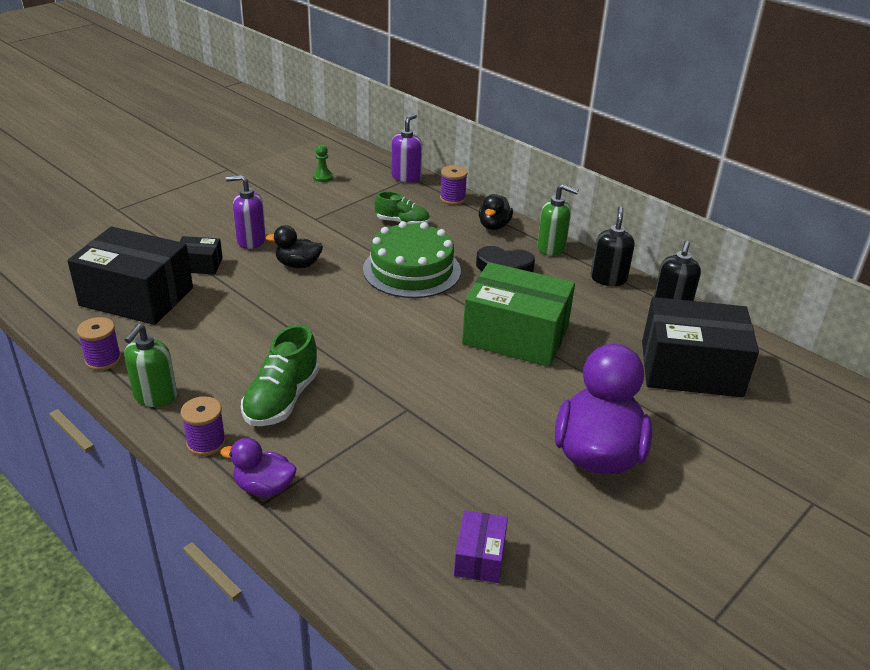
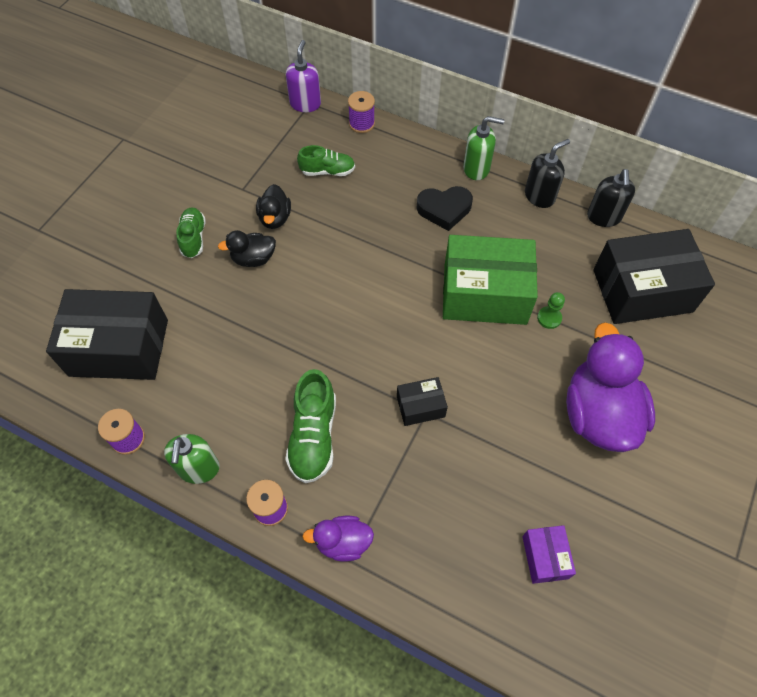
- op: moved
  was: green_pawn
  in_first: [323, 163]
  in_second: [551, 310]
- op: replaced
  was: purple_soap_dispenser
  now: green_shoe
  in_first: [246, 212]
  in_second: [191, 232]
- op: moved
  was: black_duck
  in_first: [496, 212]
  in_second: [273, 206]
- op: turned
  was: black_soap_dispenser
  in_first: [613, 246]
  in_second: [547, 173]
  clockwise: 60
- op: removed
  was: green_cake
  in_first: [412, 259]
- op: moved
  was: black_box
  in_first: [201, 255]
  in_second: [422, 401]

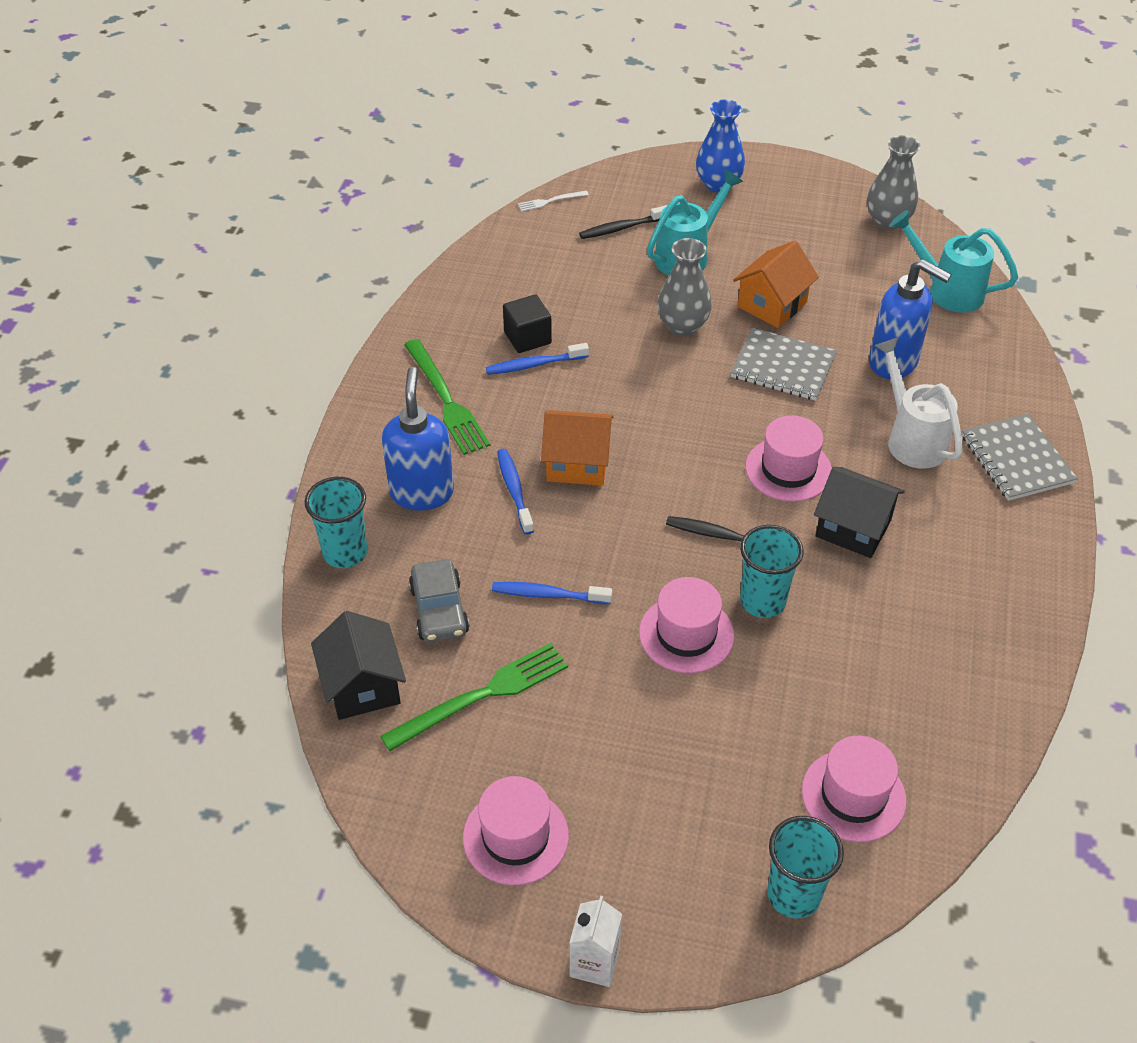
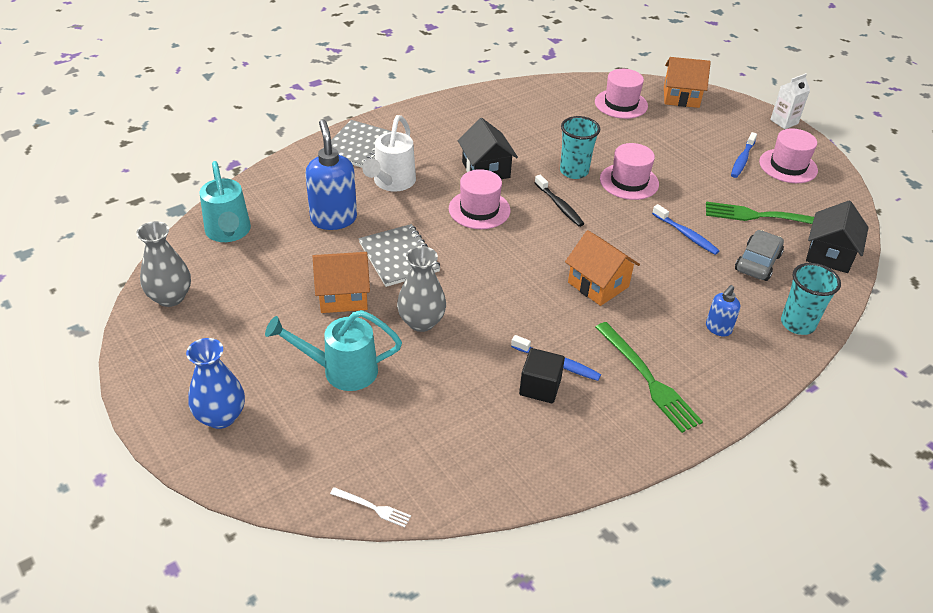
- op: removed
  was: black_toothbrush
  in_first: [623, 222]
- op: turned
  was: green_fork
  in_first: [447, 397]
  in_second: [649, 377]
  clockwise: 135
- op: resized
  was: blue_soap_dispenser
  in_first: [418, 439]
  in_second: [723, 311]
  ratio: 0.53
- op: moved
  was: blue_toothbrush
  in_first: [515, 492]
  in_second: [744, 155]
- op: replaced
  was: turquoise_cup
  now: orange_house
  in_first: [805, 867]
  in_second: [687, 82]

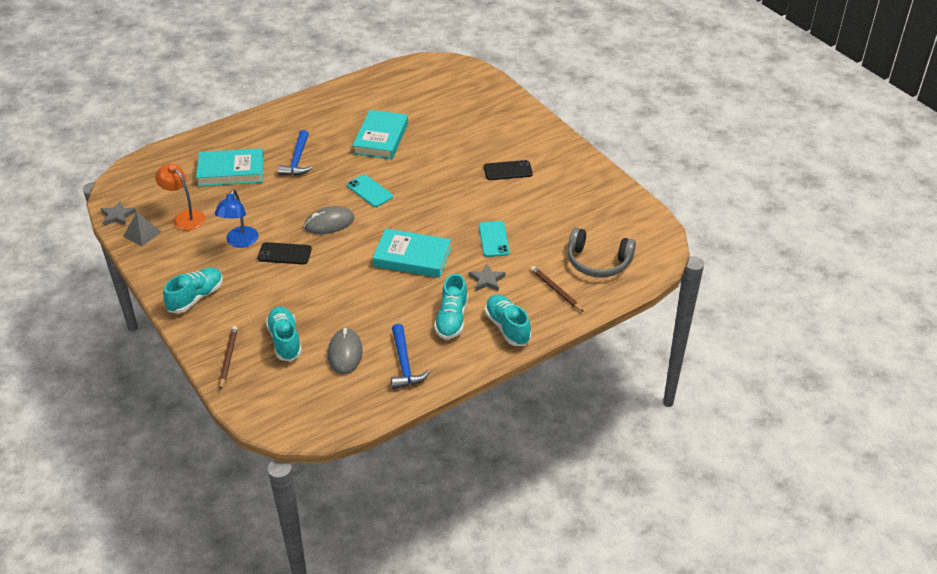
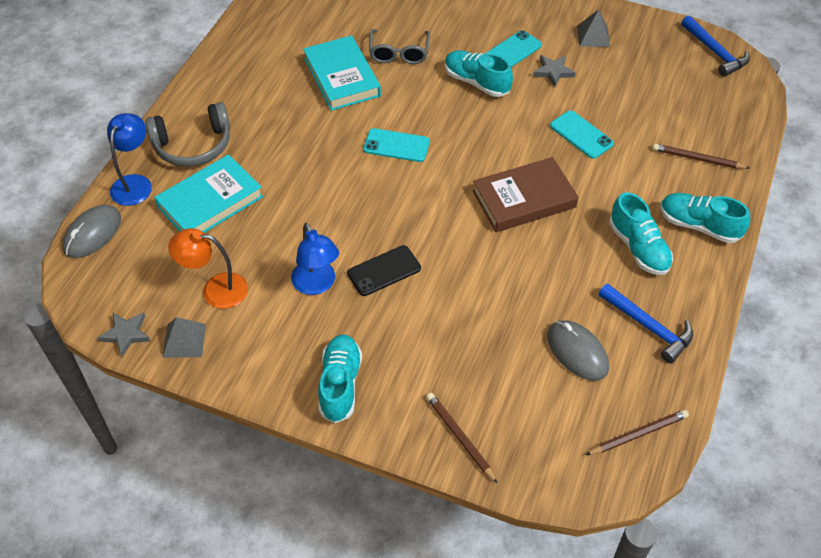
- op: moved
  was: blue_hammer
  in_first: [295, 153]
  in_second: [715, 46]
- op: recoloured
  was: black_phone
  now: turquoise_phone
  in_first: [508, 170]
  in_second: [514, 48]
- op: moved
  was: grey_mouse
  in_first: [329, 220]
  in_second: [91, 231]
- op: moved
  was: grey_headphones
  in_first: [602, 253]
  in_second: [187, 134]
- op: recoloured
  was: turquoise_book
  now: brown_book
  in_first: [411, 253]
  in_second: [525, 194]
- op: moved
  was: grey_star
  in_first: [487, 277]
  in_second: [554, 71]
- op: moved
  was: turquoise_shoe
  in_first: [284, 334]
  in_second: [479, 73]
- op: added
  now: grey_pyramid
  in_second: [593, 28]
- op: added
  now: grey_glasses
  in_second: [399, 46]
- op: added
  now: blue_lamp
  in_second: [129, 159]
- op: added
  now: brown_pencil
  in_second: [637, 432]

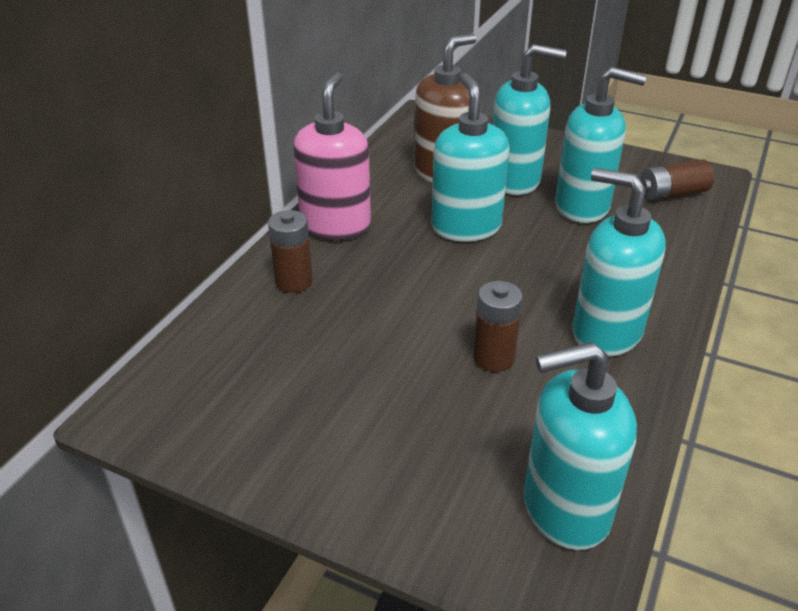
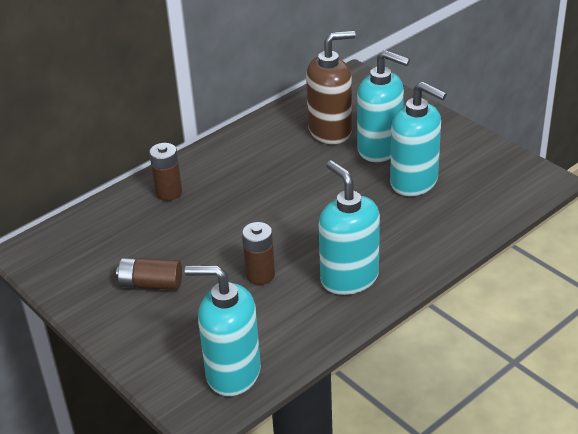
- op: removed
  was: pink_soap_dispenser
  in_first: [332, 156]
- op: removed
  was: turquoise_soap_dispenser
  in_first: [470, 157]
- op: moved
  was: brown_battery
  in_first: [677, 180]
  in_second: [149, 274]

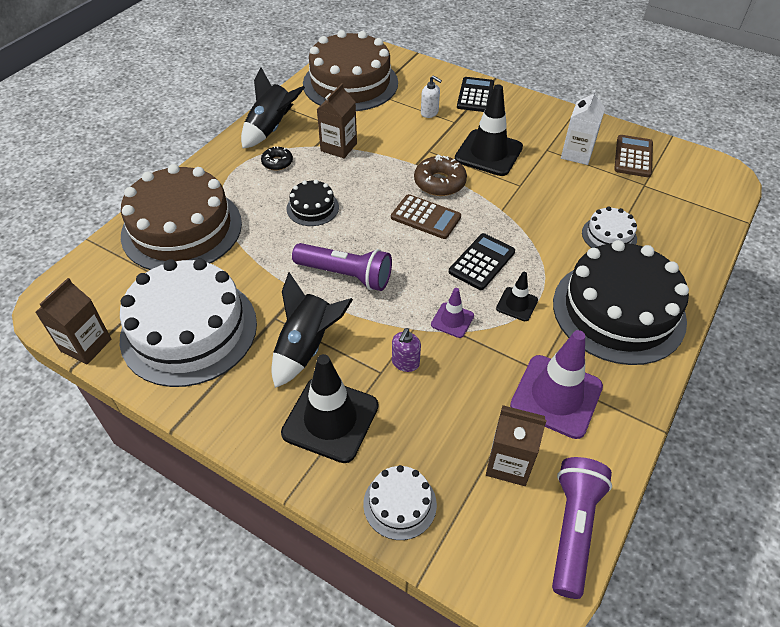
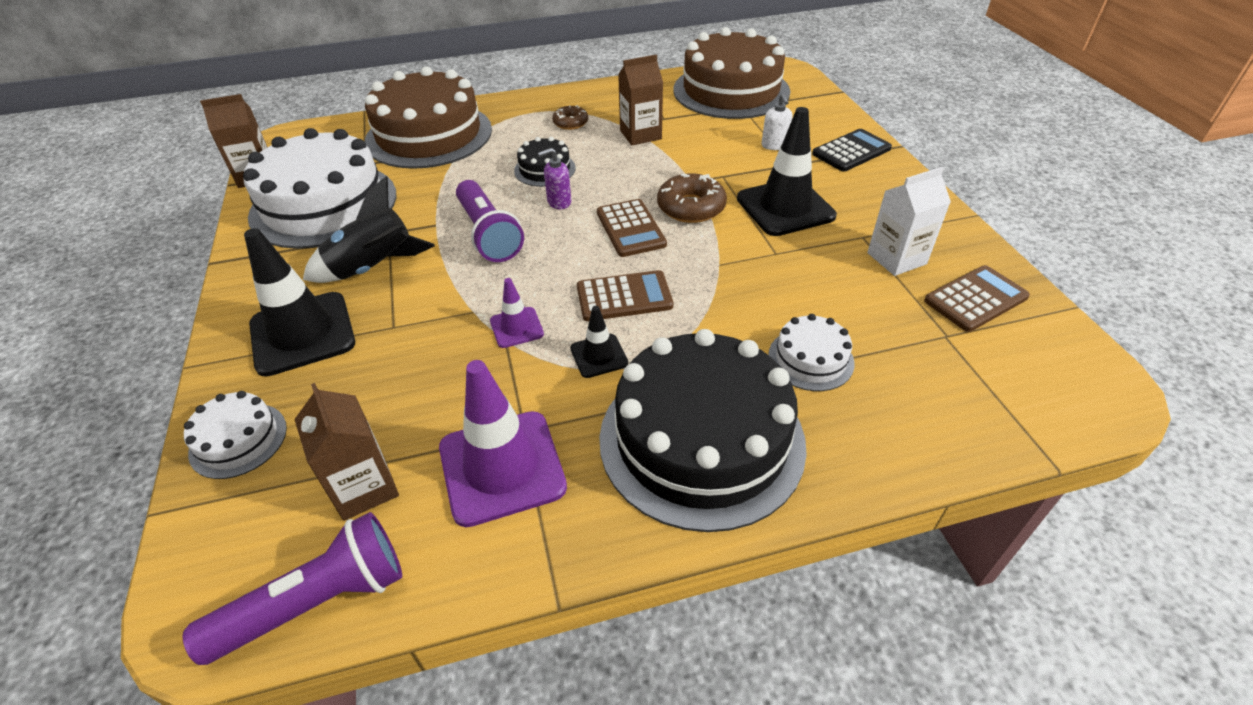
- op: removed
  was: black_rocket
  in_first: [273, 107]
- op: recoloured
  was: black_donut
  now: brown_donut
  in_first: [277, 158]
  in_second: [570, 117]
- op: recoloured
  was: black_calculator
  now: brown_calculator
  in_first: [482, 261]
  in_second: [625, 295]
- op: moved
  was: purple_soap_dispenser
  in_first: [406, 350]
  in_second: [555, 178]

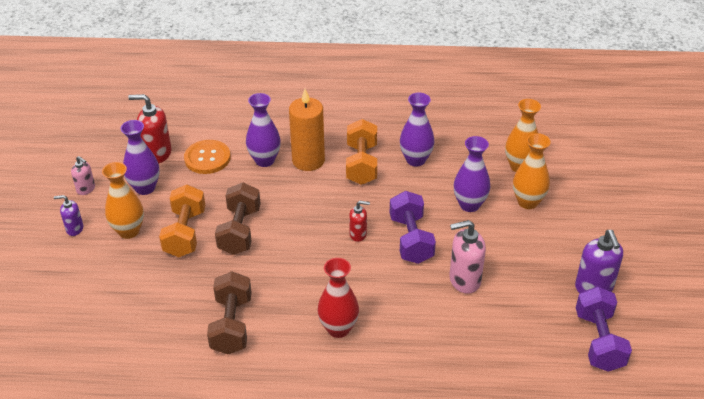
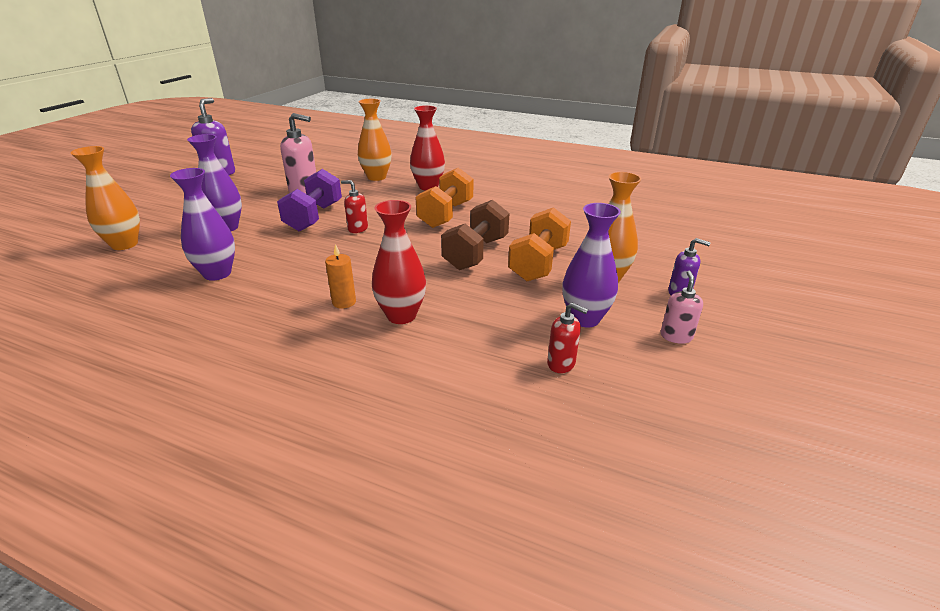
- op: resized
  was: orange_candle
  in_first: [307, 130]
  in_second: [340, 276]
  ratio: 0.49
- op: recoloured
  was: purple_vase
  now: red_vase
  in_first: [263, 130]
  in_second: [399, 262]
- op: resized
  was: red_soap_dispenser
  in_first: [149, 128]
  in_second: [567, 338]
  ratio: 0.58
- op: moved
  was: orange_dumbbell
  in_first: [361, 152]
  in_second: [444, 197]
- op: moved
  was: orange_vase
  in_first: [532, 171]
  in_second: [374, 140]
- op: removed
  was: orange_button
  in_first: [207, 157]
- op: turned
  was: pink_soap_dispenser
  in_first: [83, 175]
  in_second: [682, 307]
  clockwise: 45
- op: removed
  was: brown_dumbbell
  in_first: [229, 312]
- op: removed
  was: purple_dumbbell
  in_first: [604, 329]

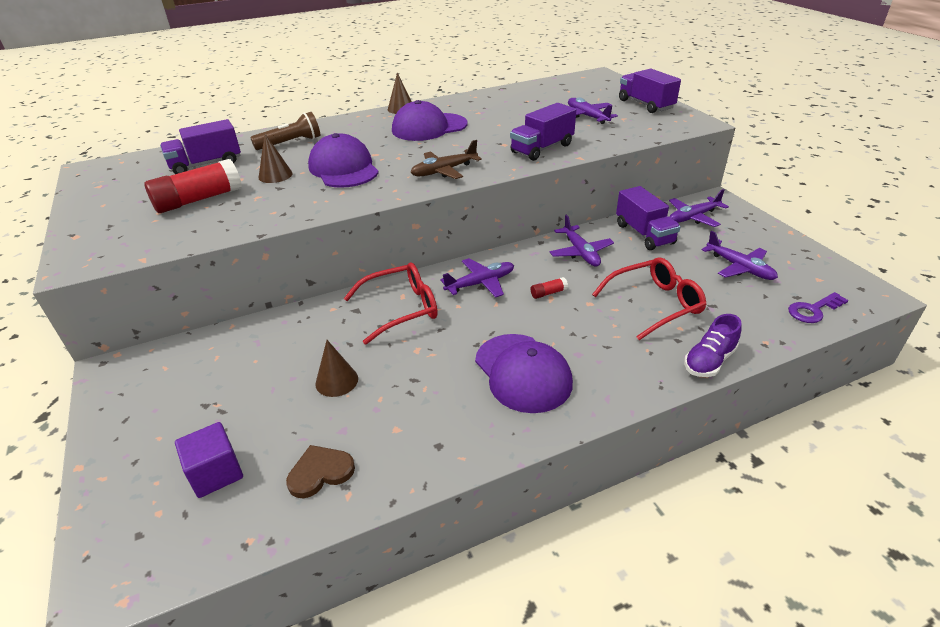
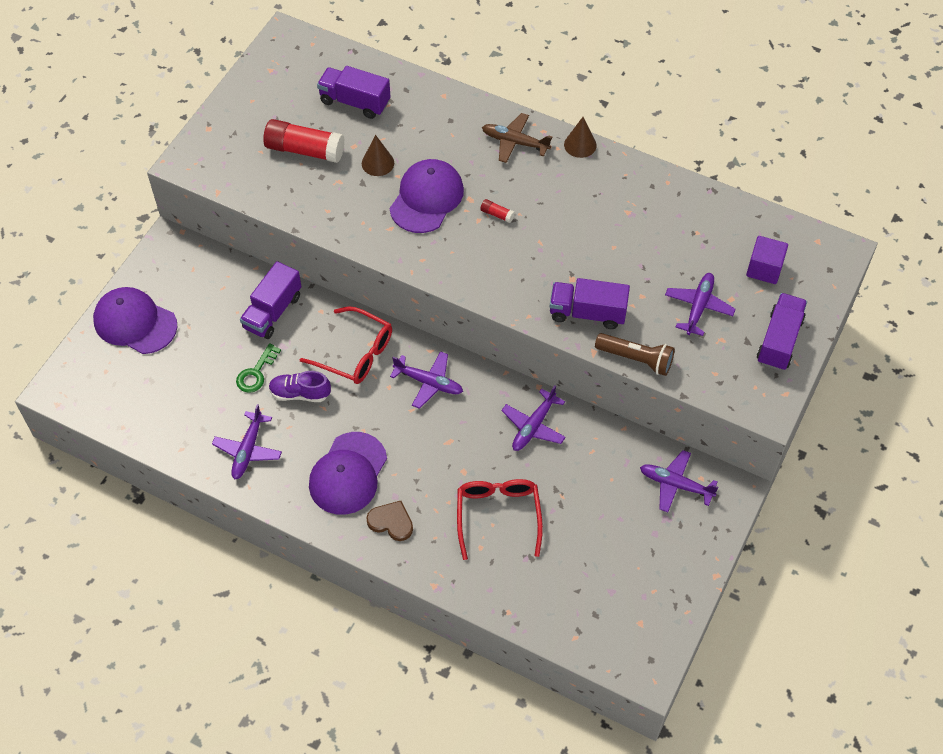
- op: moved
  was: purple_cap
  in_first: [429, 120]
  in_second: [135, 320]
- op: moved
  was: brown_flashlight
  in_first: [285, 131]
  in_second: [635, 354]
- op: moved
  was: brown_plane
  in_first: [446, 159]
  in_second: [517, 138]
- op: moved
  was: purple_truck
  in_first: [648, 218]
  in_second: [271, 300]
- op: moved
  was: purple_plane
  in_first: [740, 255]
  in_second: [247, 442]
- op: turned
  was: red_glasses
  in_first: [649, 298]
  in_second: [500, 519]
  clockwise: -120
- op: moved
  was: red_glue_stick
  in_first: [549, 288]
  in_second: [497, 211]
- op: removed
  was: purple_key
  in_first: [818, 307]
- op: moved
  was: purple_shoe
  in_first: [713, 345]
  in_second: [300, 386]
- op: replaced
  was: brown_cone
  now: green_key
  in_first: [336, 368]
  in_second: [258, 368]
- op: moved
  was: purple_cube
  in_first: [209, 460]
  in_second: [767, 260]
- op: moved
  was: brown_heart
  in_first: [320, 471]
  in_second: [389, 521]

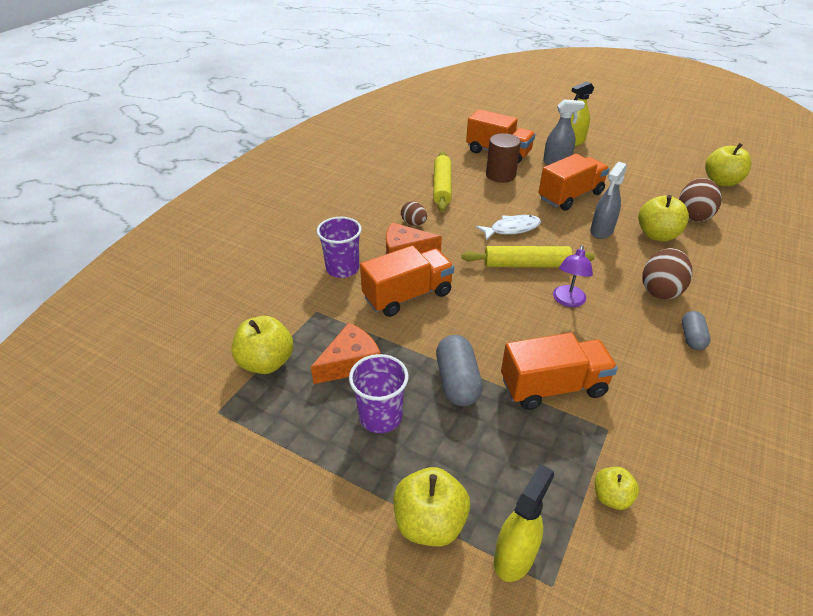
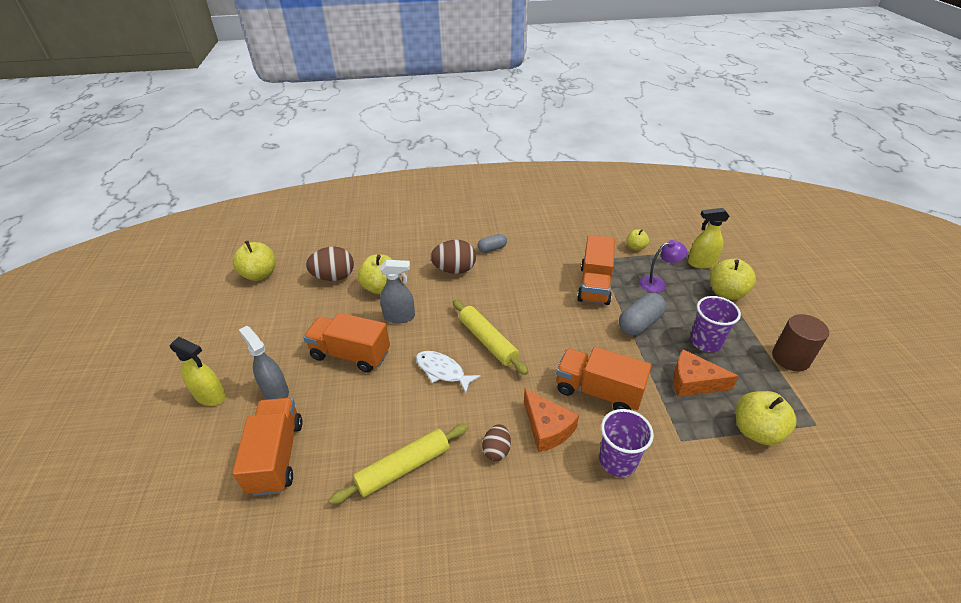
- op: moved
  was: brown_cylinder
  in_first: [503, 158]
  in_second: [800, 342]
- op: moved
  was: purple_lamp
  in_first: [573, 276]
  in_second: [663, 266]
- op: turned
  was: orange_truck
  in_first: [559, 371]
  in_second: [596, 270]
  clockwise: -120

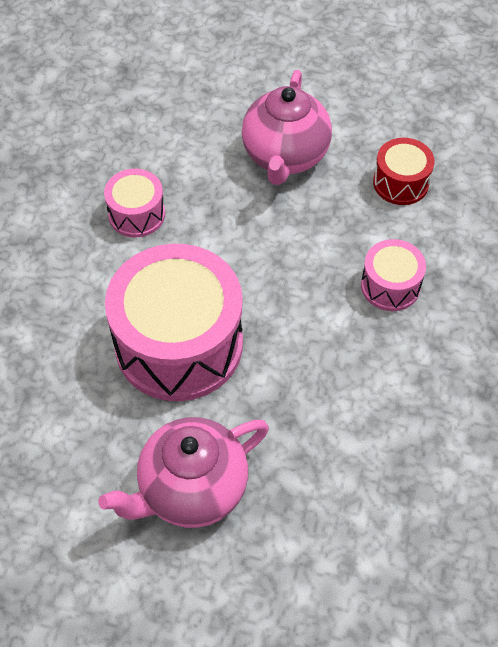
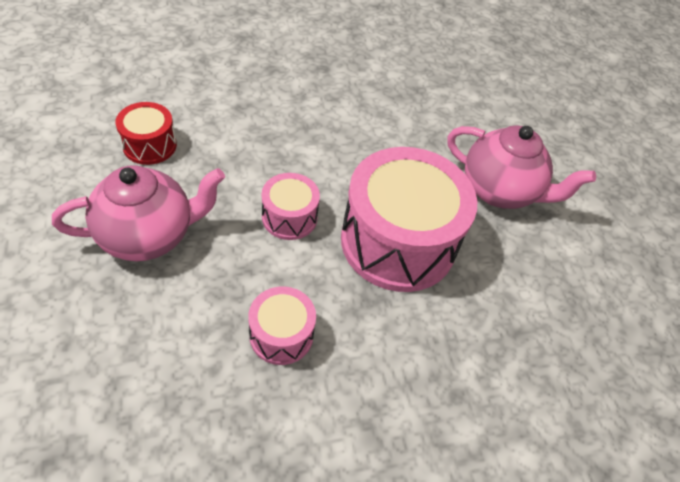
- op: moved
  was: pink_drum
  in_first: [393, 275]
  in_second: [291, 206]

